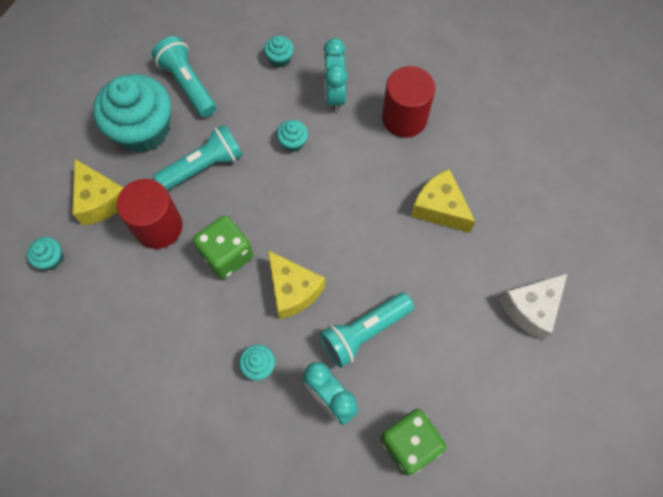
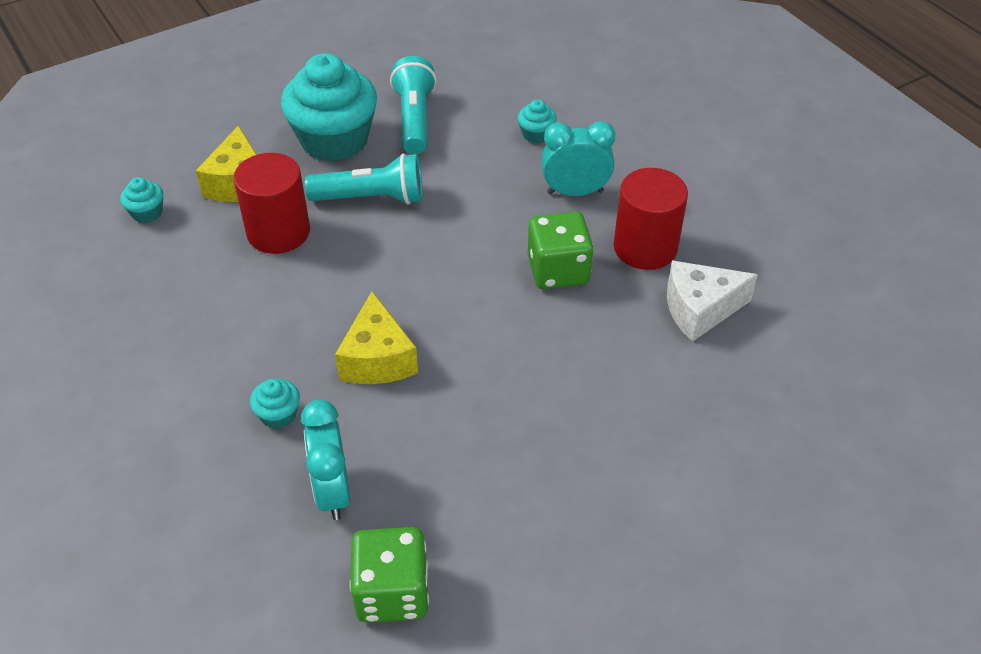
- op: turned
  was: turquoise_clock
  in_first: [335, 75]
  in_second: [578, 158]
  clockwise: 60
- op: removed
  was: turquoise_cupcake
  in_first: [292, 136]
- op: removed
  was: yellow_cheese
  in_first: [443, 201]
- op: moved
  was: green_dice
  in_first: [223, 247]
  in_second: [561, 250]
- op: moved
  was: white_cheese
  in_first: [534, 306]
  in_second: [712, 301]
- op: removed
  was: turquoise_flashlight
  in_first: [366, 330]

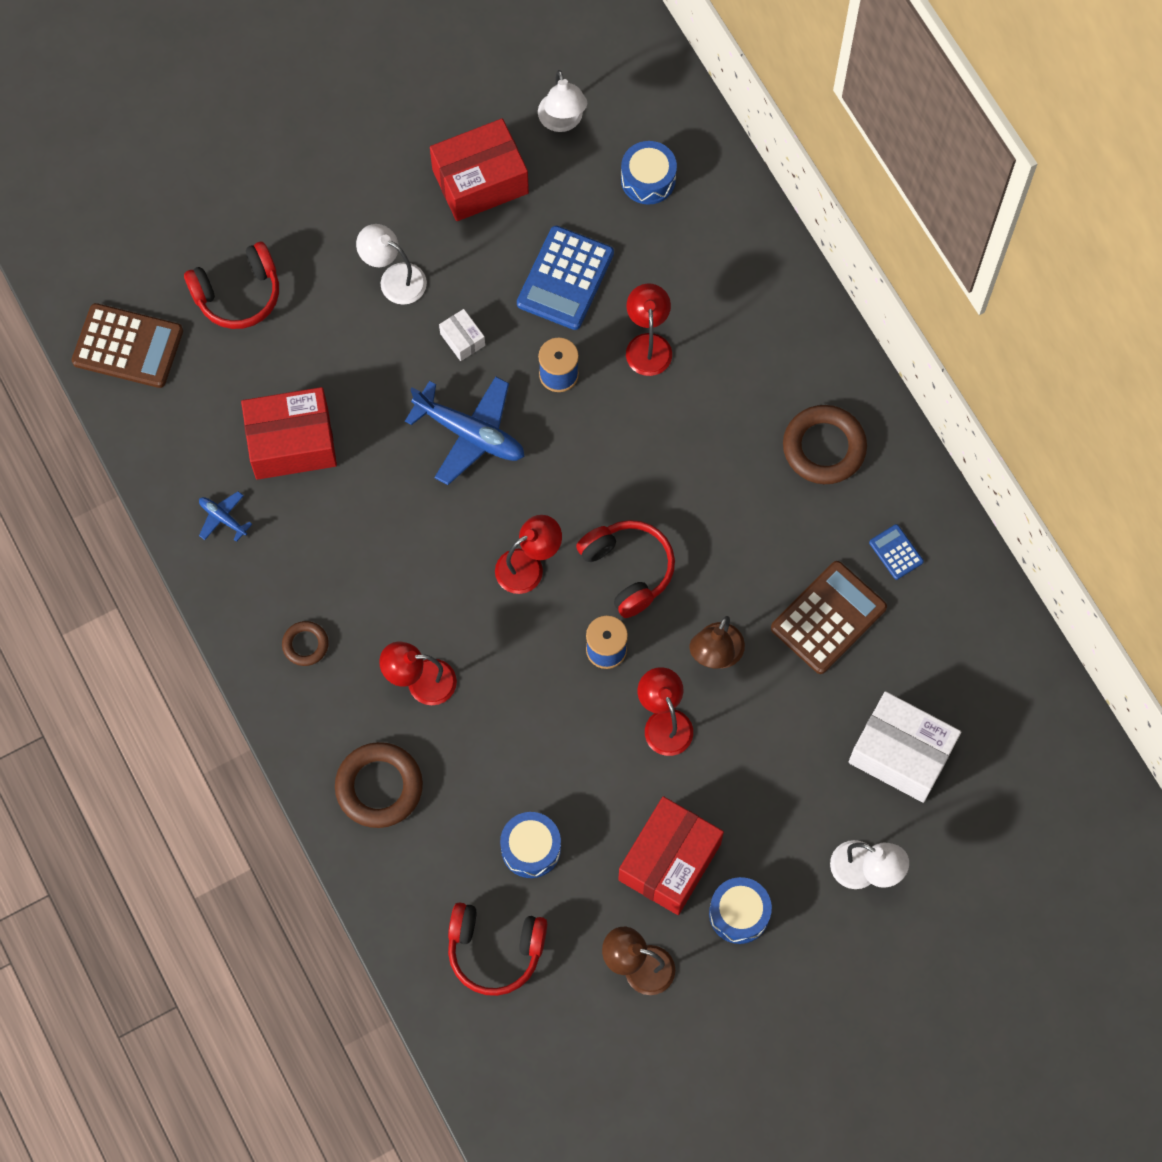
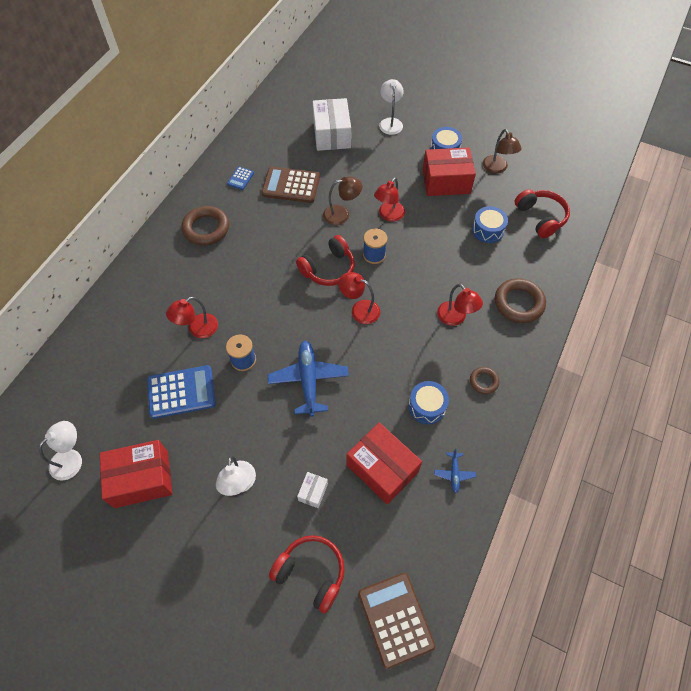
- op: turned
  was: red_box
  in_first: [479, 169]
  in_second: [136, 474]
  clockwise: -45
- op: moved
  was: blue_drum
  in_first: [649, 173]
  in_second: [428, 402]
- op: moved
  was: white_box
  in_first: [462, 335]
  in_second: [312, 490]
- op: turned
  was: red_headphones
  in_first: [625, 569]
  in_second: [325, 260]
  clockwise: -150

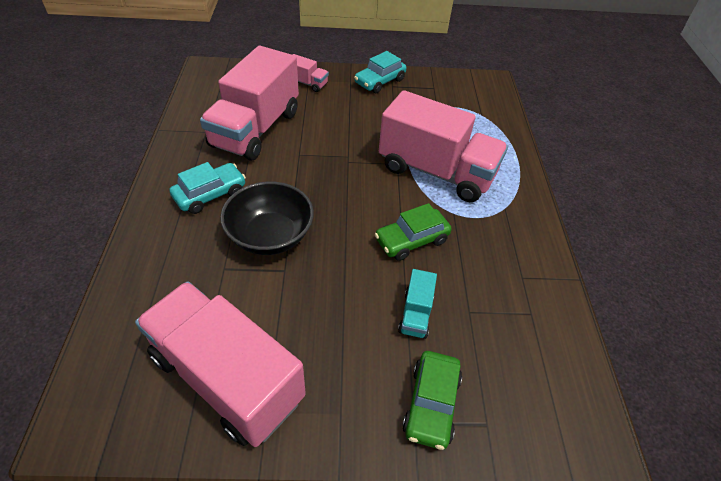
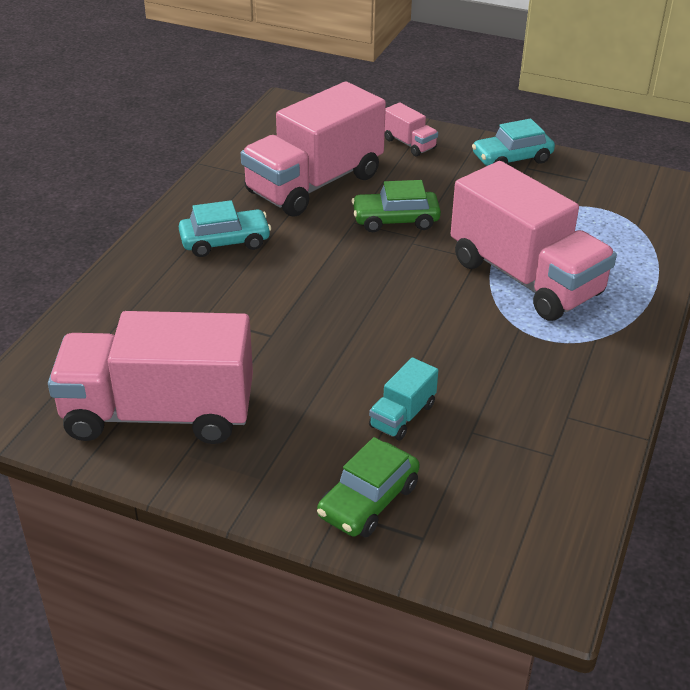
- op: removed
  was: black_bowl
  in_first: [267, 218]
- op: moved
  was: green_car
  in_first: [413, 232]
  in_second: [396, 206]
- op: turned
  was: pink_truck
  in_first: [220, 364]
  in_second: [150, 377]
  clockwise: -60

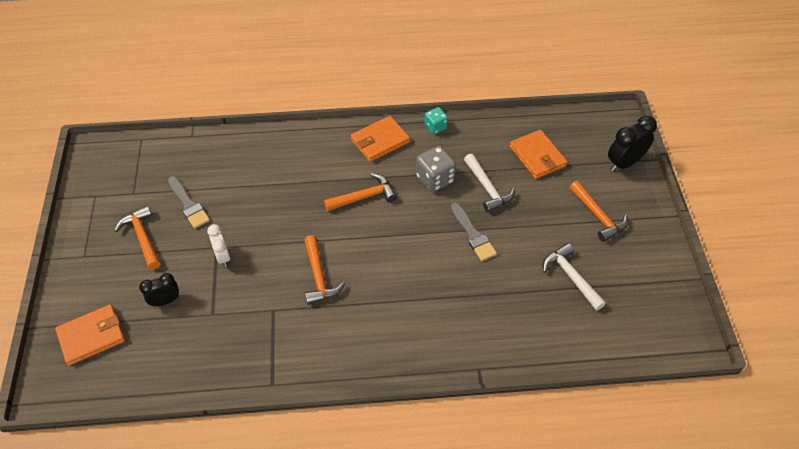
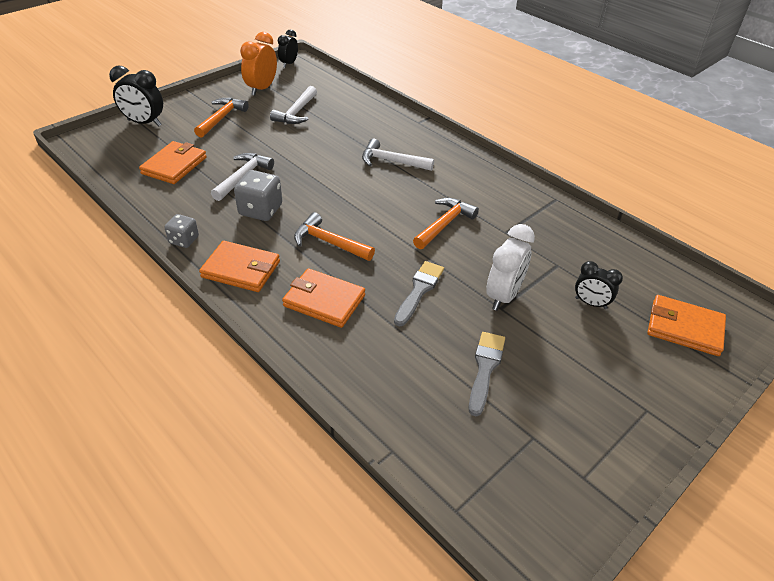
- op: recoloured
  was: turquoise_dice
  now: grey_dice
  in_first: [436, 120]
  in_second: [181, 231]
- op: moved
  was: grey_brush
  in_first: [474, 232]
  in_second: [419, 293]
- op: removed
  was: orange_hammer
  in_first: [137, 237]
- op: resized
  was: white_clock
  in_first: [218, 245]
  in_second: [510, 267]
  ratio: 1.56
- op: added
  now: black_clock
  in_second: [288, 48]
- op: added
  now: orange_clock
  in_second: [258, 64]
- op: added
  now: white_hammer
  in_second: [398, 155]
- op: added
  now: orange_wallet
  in_second: [323, 298]

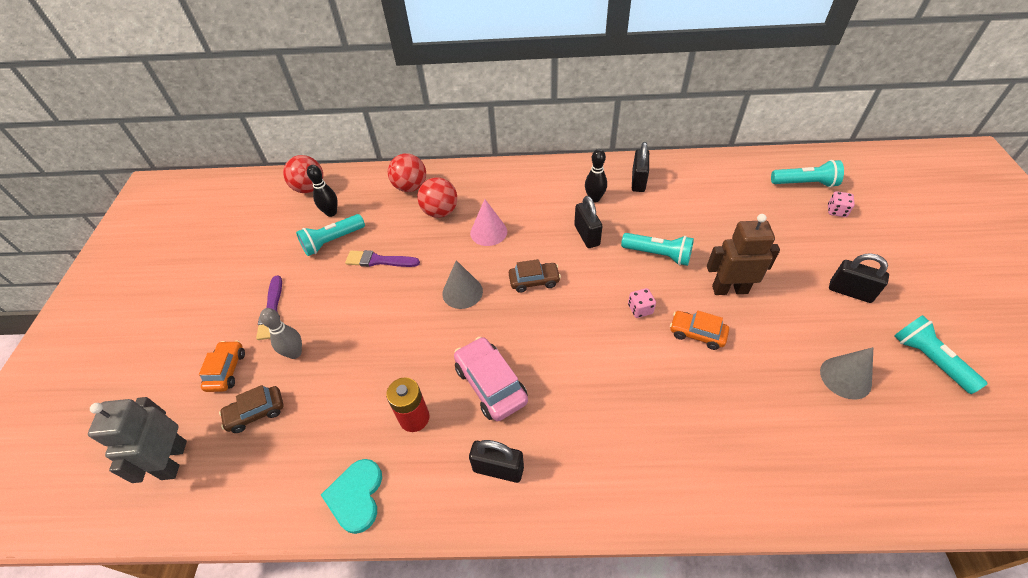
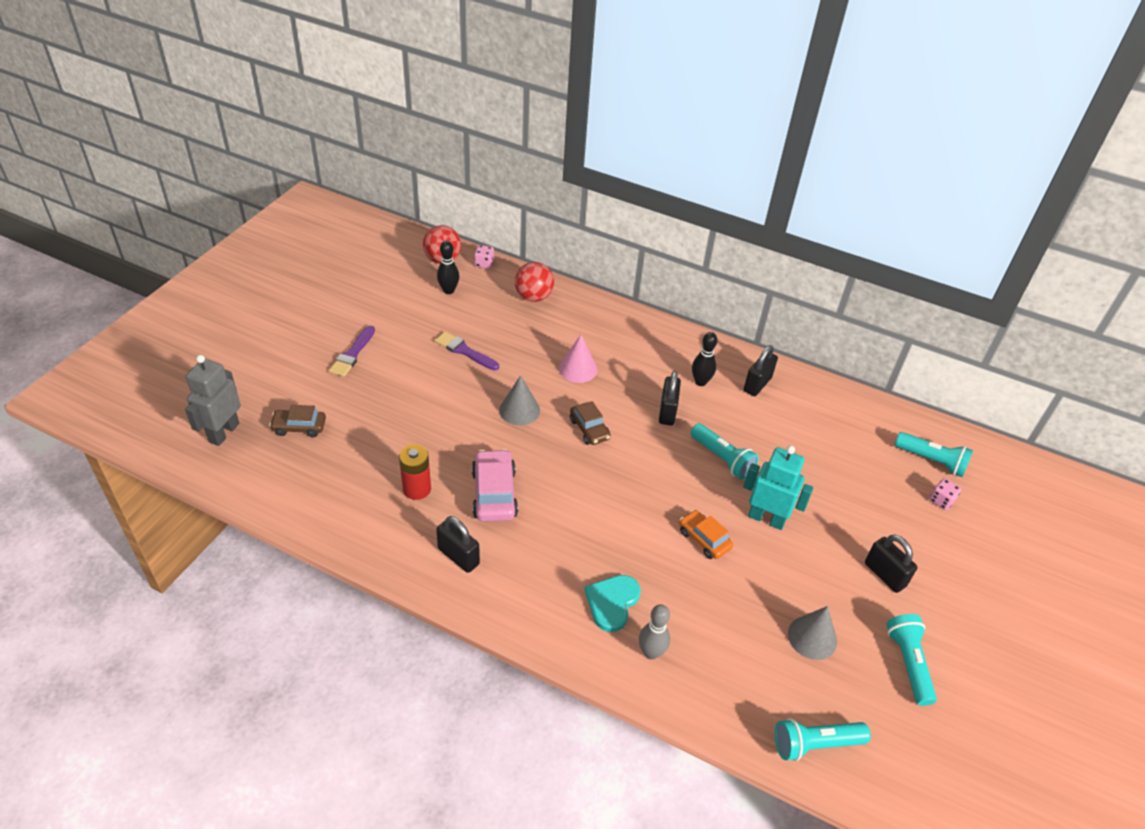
- op: removed
  was: red_ball
  in_first: [437, 197]
- op: moved
  was: turquoise_flashlight
  in_first: [330, 235]
  in_second: [823, 739]
- op: recoloured
  was: brown_robot
  now: turquoise_robot
  in_first: [743, 254]
  in_second: [778, 487]
- op: turned
  was: brown_car
  in_first: [535, 276]
  in_second: [590, 423]
  clockwise: 45
- op: moved
  was: pink_dice
  in_first: [642, 303]
  in_second: [484, 257]
- op: moved
  was: grey_bowling_pin
  in_first: [281, 333]
  in_second: [654, 632]
- op: removed
  was: orange_car
  in_first: [222, 366]
- op: moved
  was: turquoise_heart
  in_first: [351, 496]
  in_second: [613, 603]

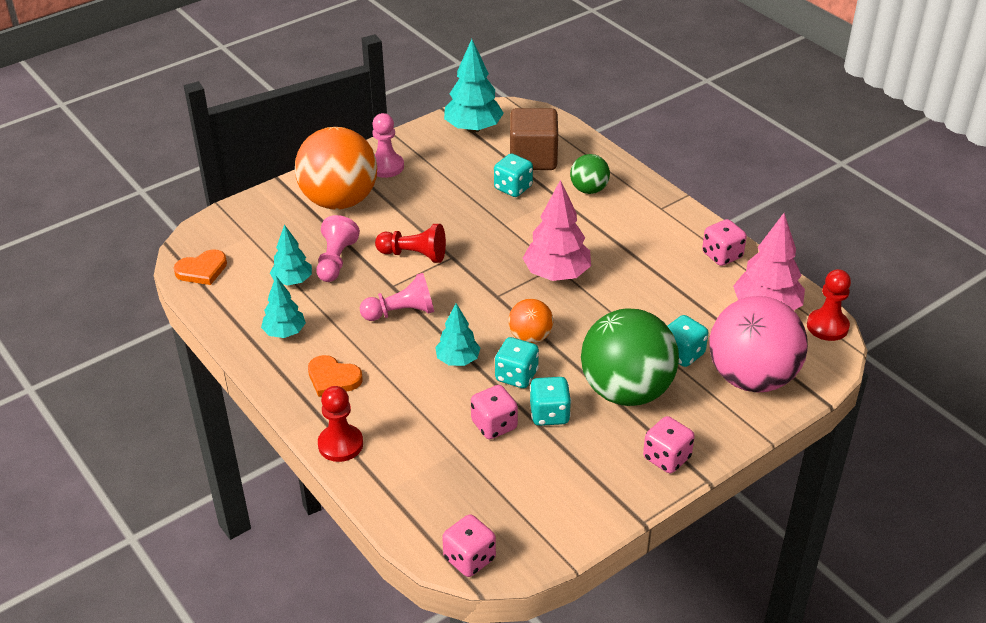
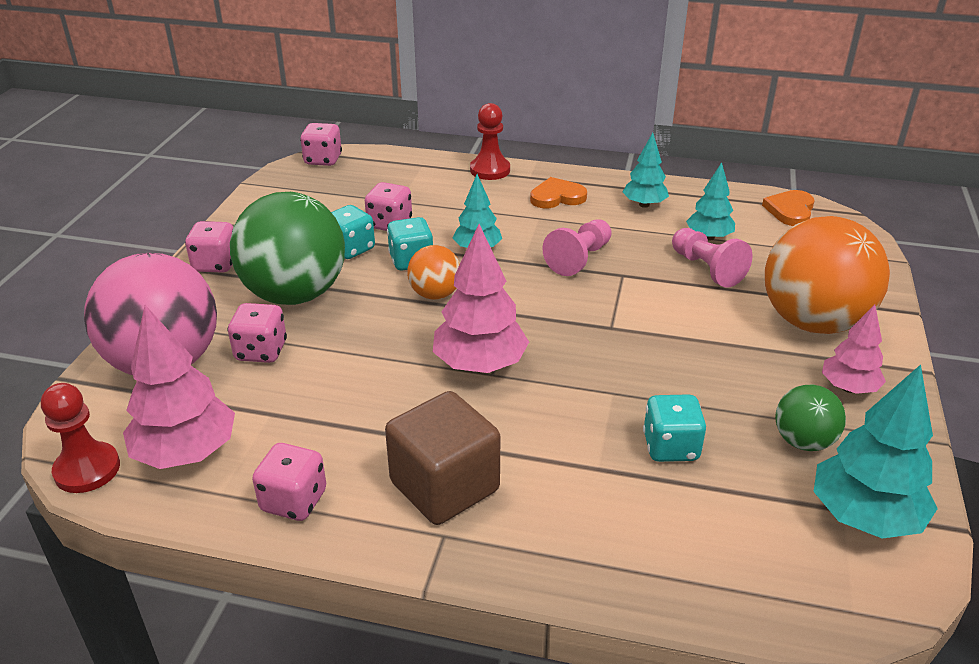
- op: moved
  was: brown_cube
  in_first: [534, 139]
  in_second: [442, 458]
- op: replaced
  was: pink_pawn
  now: pink_tree
  in_first: [388, 145]
  in_second: [854, 349]
- op: moved
  was: green_ball
  in_first: [590, 174]
  in_second: [810, 418]
- op: removed
  was: red_pawn
  in_first: [410, 243]
- op: recoloured
  was: turquoise_dice
  now: pink_dice
  in_first: [688, 341]
  in_second: [257, 333]

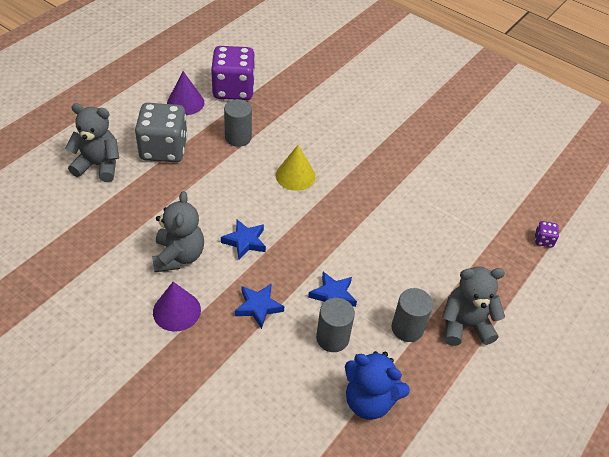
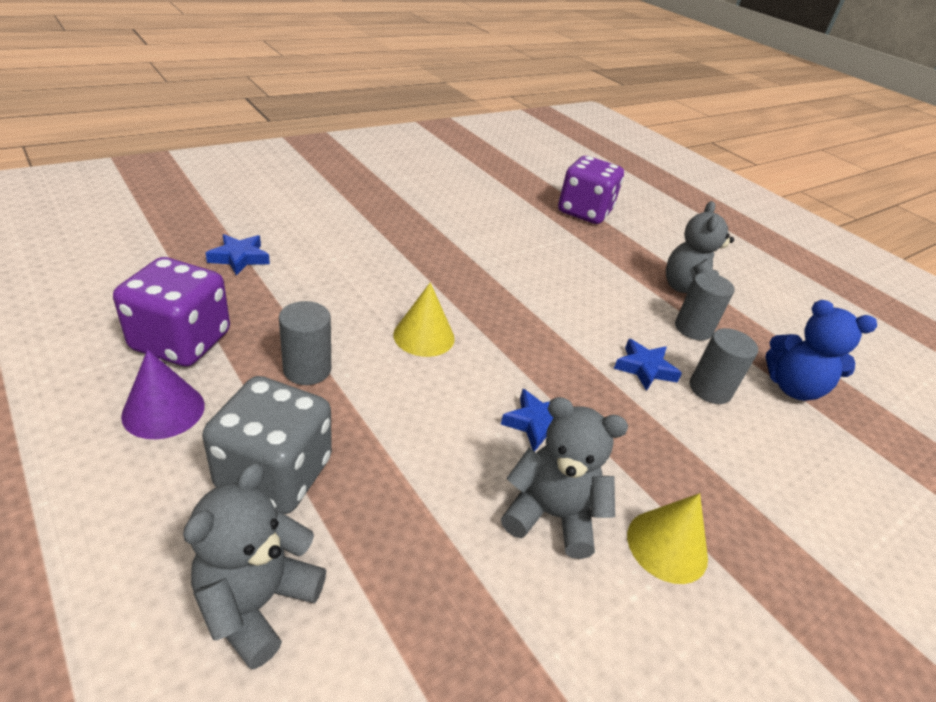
- op: resized
  was: purple_dice
  in_first: [547, 234]
  in_second: [591, 190]
  ratio: 2.46
- op: recoloured
  was: purple_cone
  now: yellow_cone
  in_first: [177, 307]
  in_second: [667, 538]
- op: moved
  was: blue_star
  in_first: [259, 306]
  in_second: [238, 255]
- op: turned
  was: blue_teddy_bear
  in_first: [377, 385]
  in_second: [821, 350]
  clockwise: 75

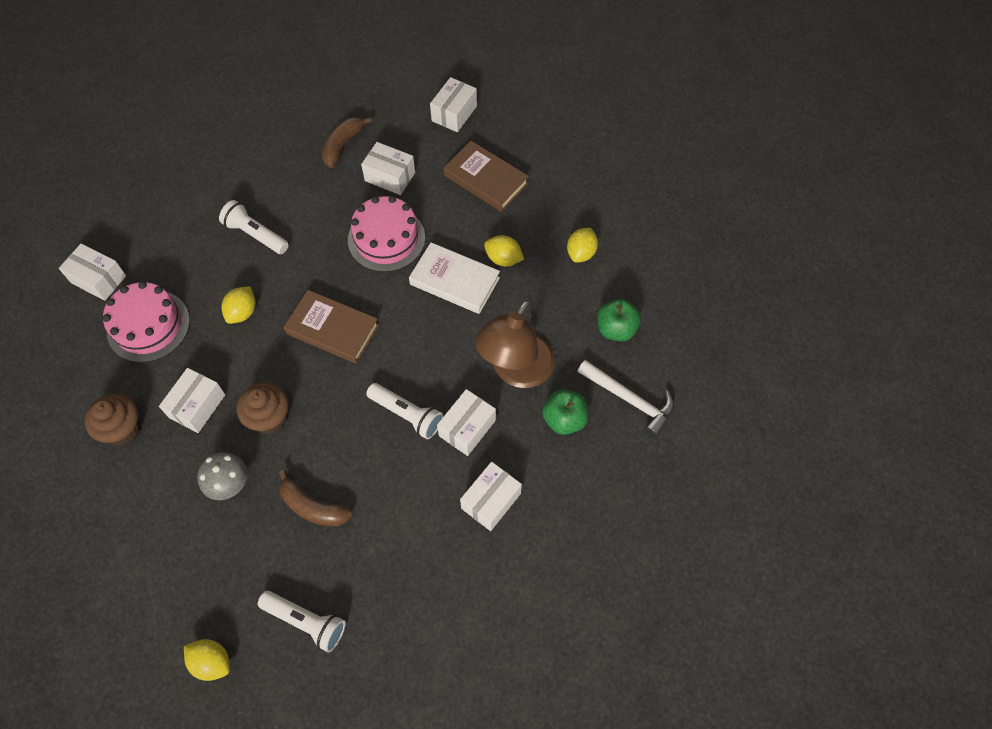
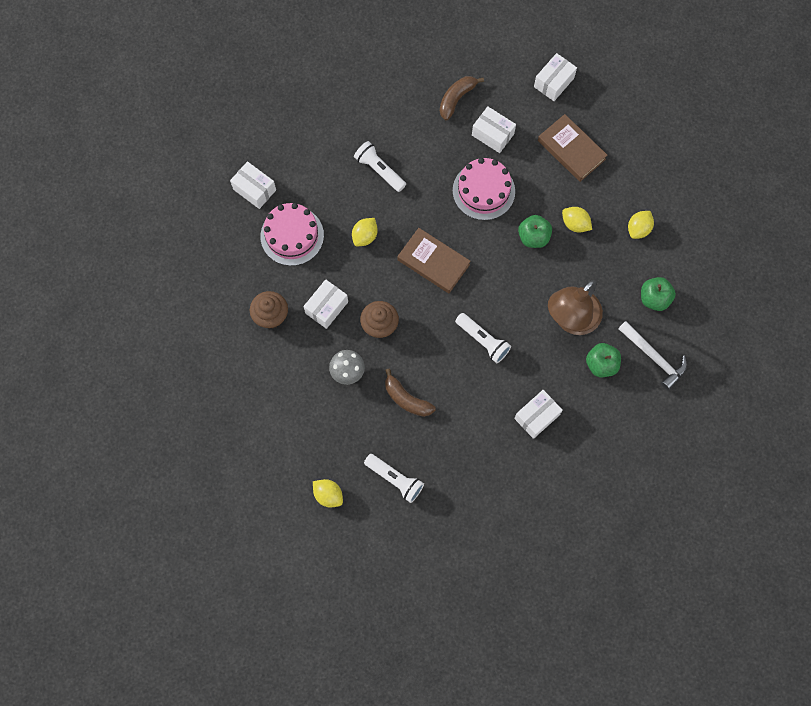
- op: replaced
  was: white_book
  now: green_apple
  in_first: [454, 278]
  in_second: [535, 231]
- op: removed
  was: white_box
  in_first: [466, 422]

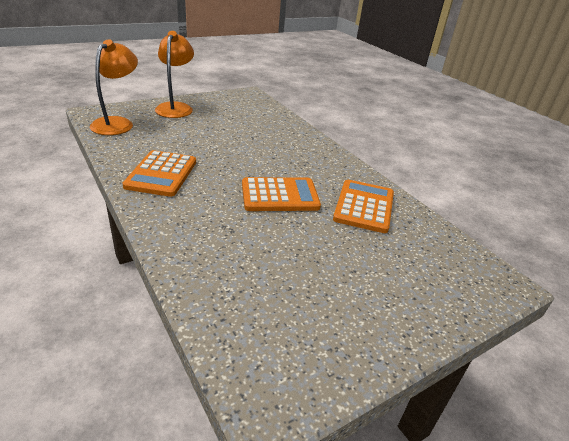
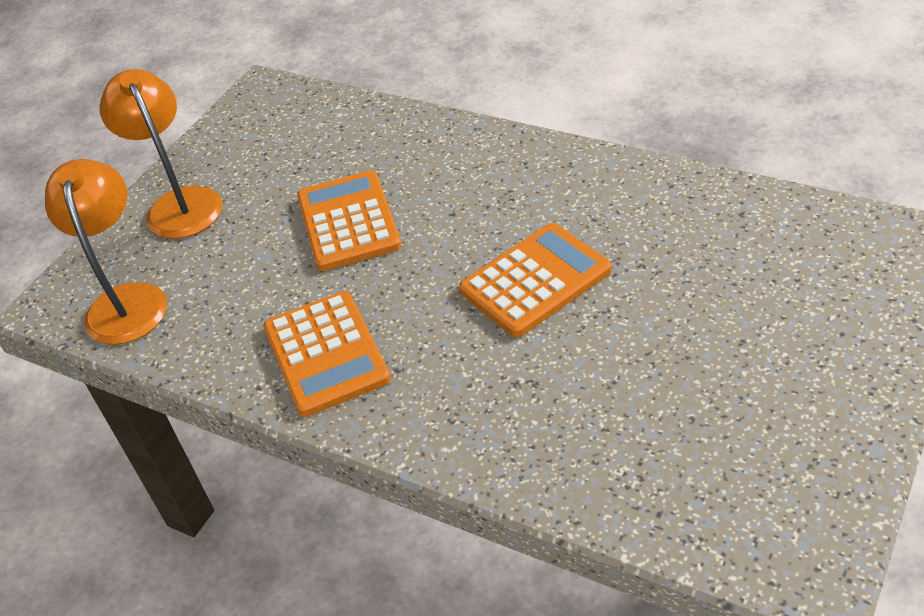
- op: moved
  was: orange_calculator
  in_first: [363, 206]
  in_second: [349, 221]

